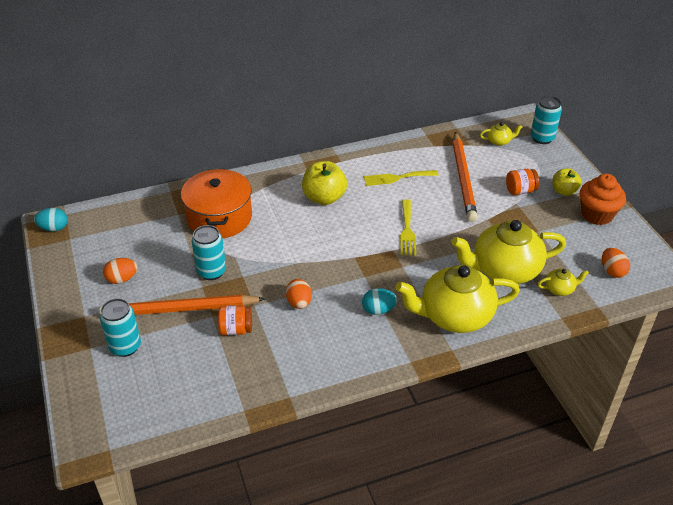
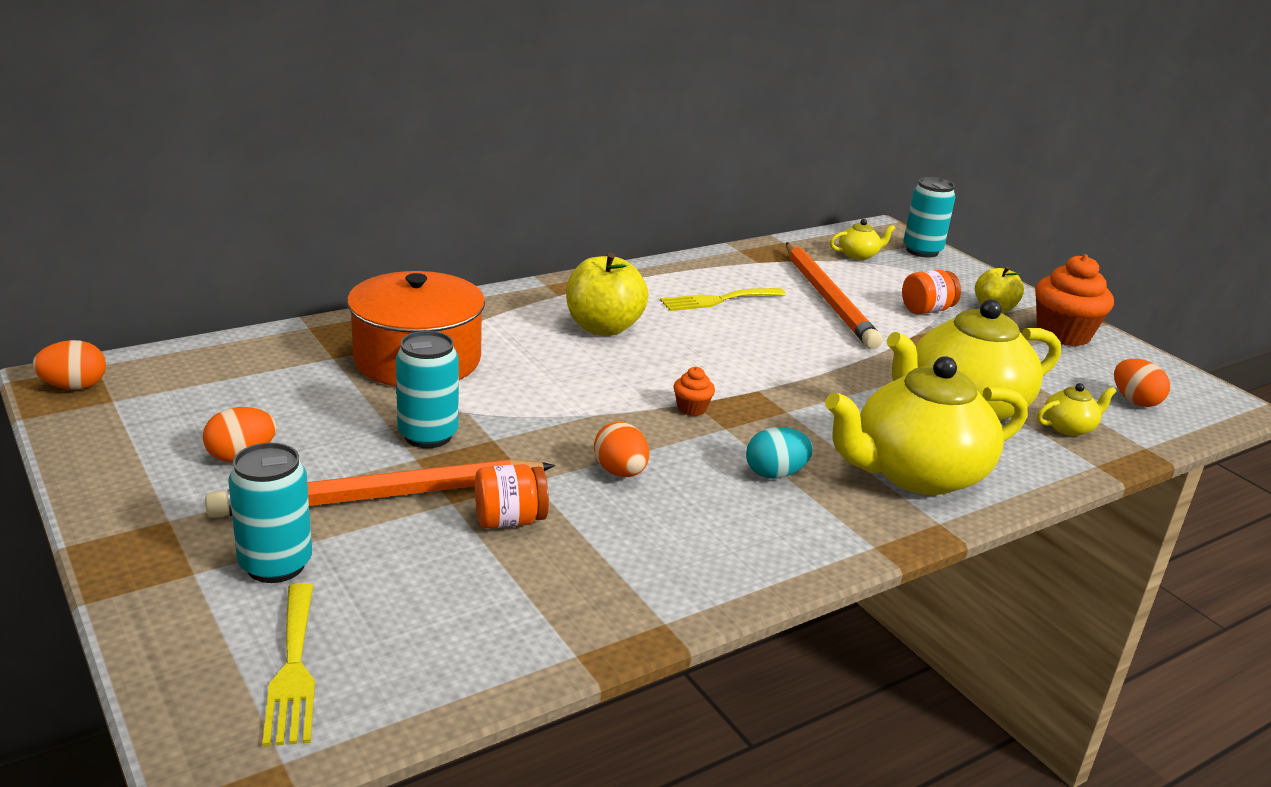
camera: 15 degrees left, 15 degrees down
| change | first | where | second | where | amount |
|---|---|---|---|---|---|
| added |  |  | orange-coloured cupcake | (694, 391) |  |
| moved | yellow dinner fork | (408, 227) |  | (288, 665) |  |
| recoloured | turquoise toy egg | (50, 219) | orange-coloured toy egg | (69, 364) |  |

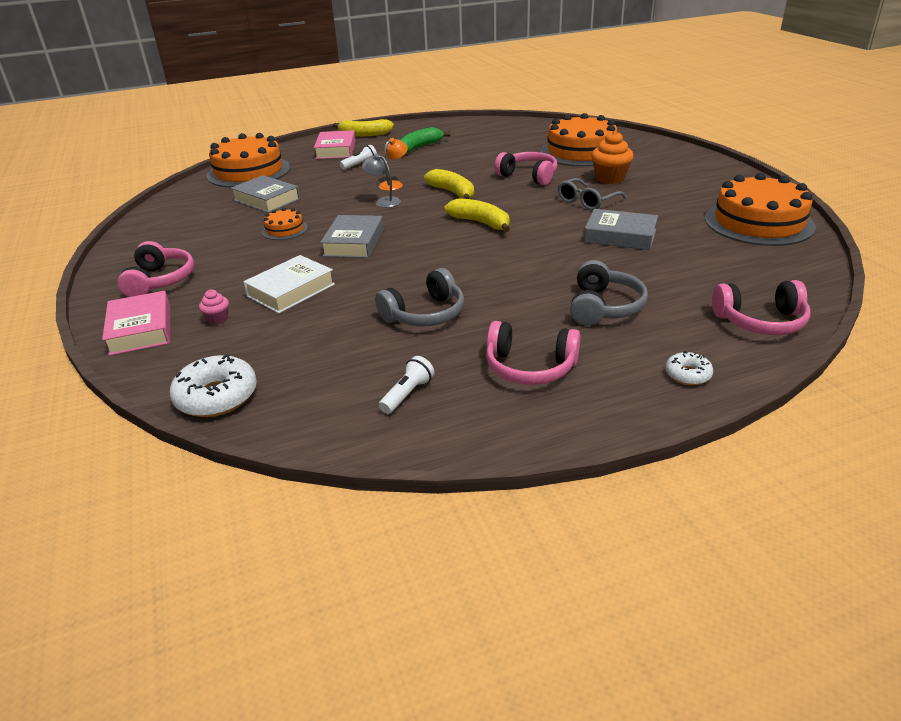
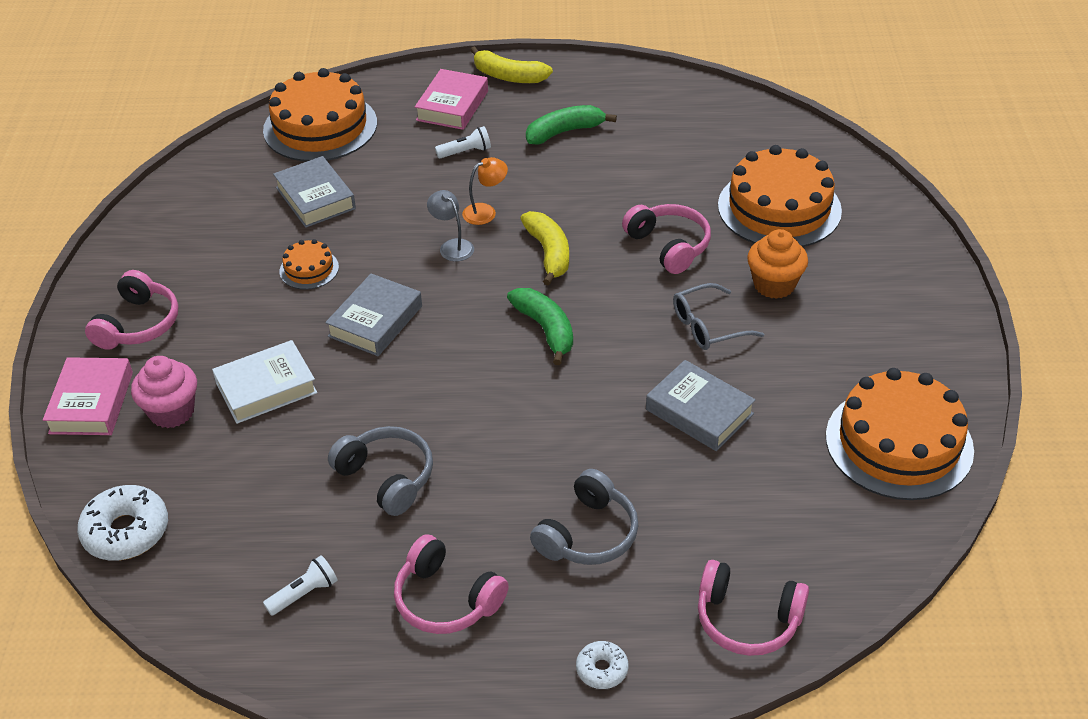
camera: 20 degrees right, 10 degrees up
| change | first | where | second | where | amount |
|---|---|---|---|---|---|
| recoloured | yellow toy banana | (477, 215) | emerald toy banana | (540, 326) |  |
| turned | grey headphones | (419, 297) |  | (380, 471) | 120 degrees counterclockwise |
| resized | pink cupcake | (214, 307) |  | (164, 392) | x1.93 |

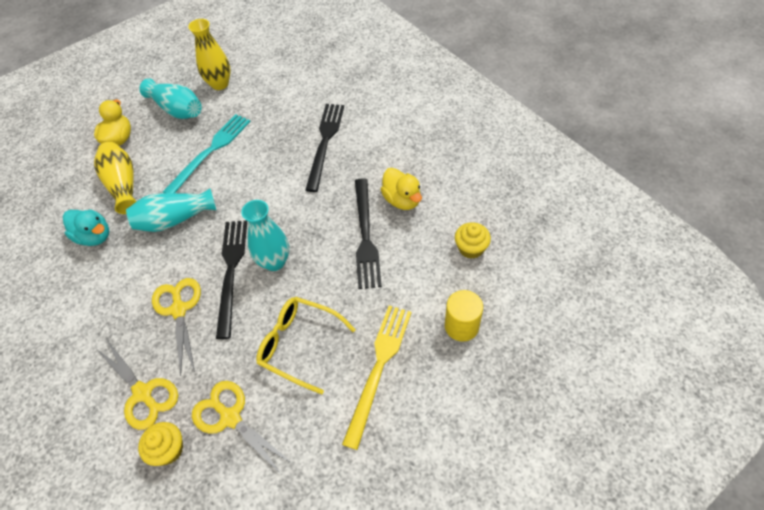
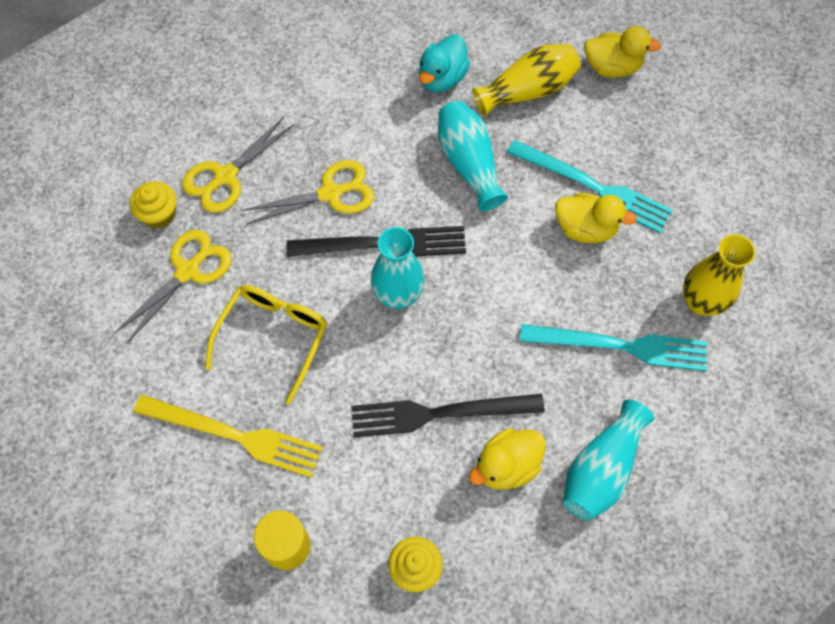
camera: 85 degrees right, 10 degrees up
| change | first | where | second | where | amount |
|---|---|---|---|---|---|
| added |  |  | yellow duck | (596, 218) |  |
| moved | turquoise vase | (170, 98) |  | (608, 460) |  |
| moved | yellow vase | (209, 54) |  | (719, 275) |  |
| recoloured | jet-black dinner fork | (324, 148) | turquoise dinner fork | (613, 347) |  |

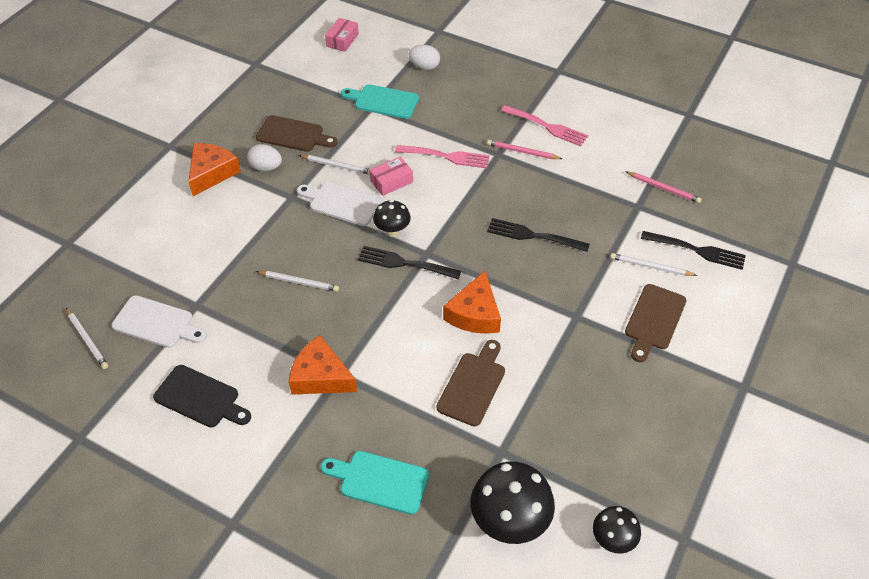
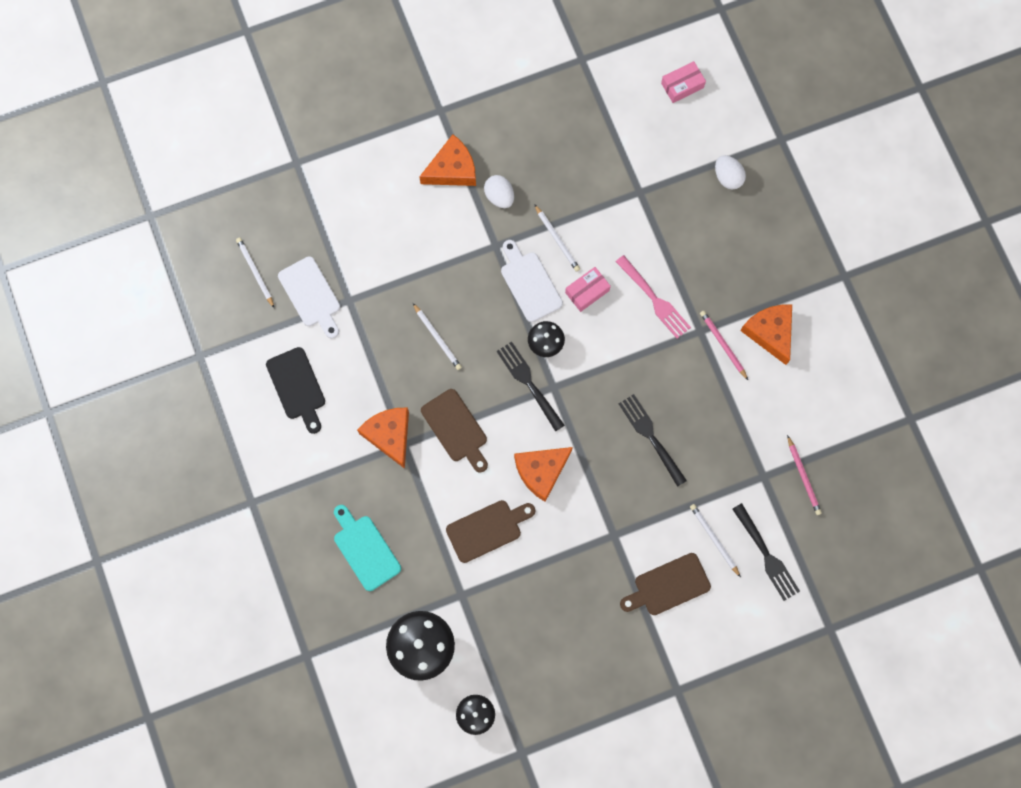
camera: 40 degrees right, 25 degrees up
| change | first | where | second | where | amount |
|---|---|---|---|---|---|
| removed | turquoise bread board | (380, 101) |  |  |  |
| moved | dark brown bread board | (297, 133) |  | (454, 430) |  |
| replaced | pink dinner fork | (544, 125) | orange-coloured cheese | (766, 334) |  |
| turned | snow-white wooden pencil | (87, 338) |  | (255, 273) | 150 degrees clockwise |
| turned | pink package | (391, 176) |  | (588, 289) | 45 degrees counterclockwise |

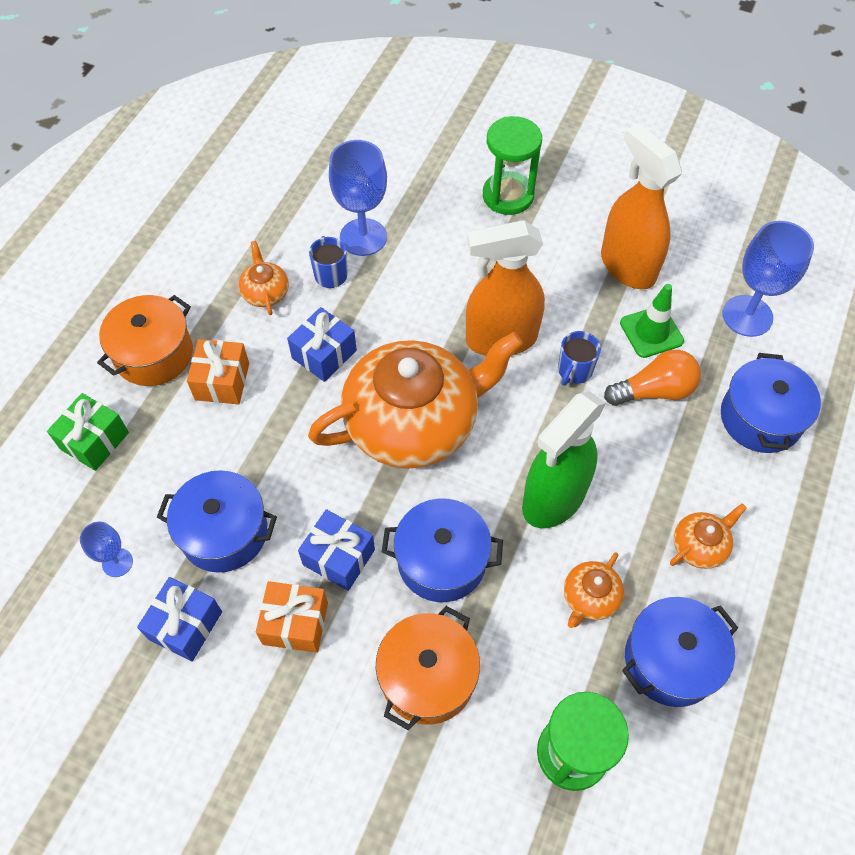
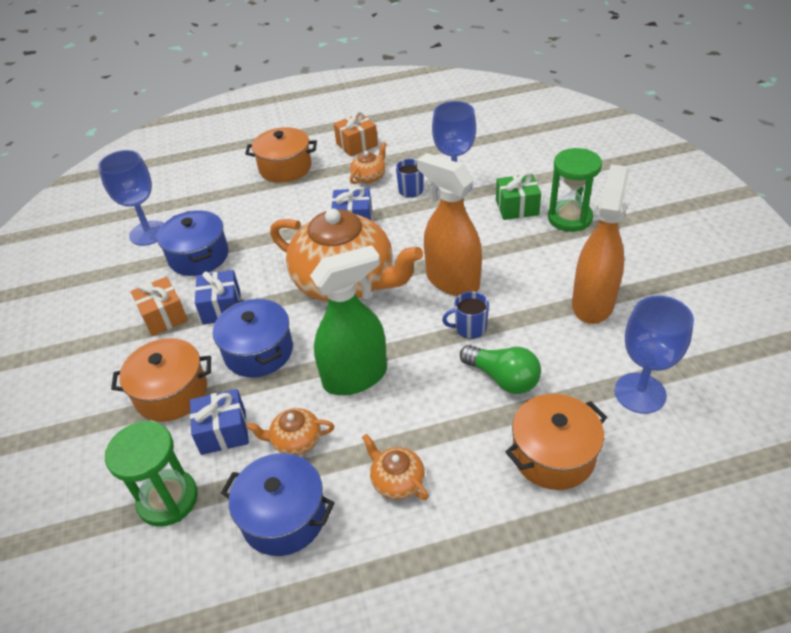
camera: 55 degrees right, 15 degrees down
| change | first | where | second | where | amount |
|---|---|---|---|---|---|
| removed | emerald road cone | (652, 321) |  |  |  |
| moved | emerald gift | (88, 432) |  | (518, 196) |  |
| moved | blue gift | (179, 619) |  | (219, 422) |  |
| moved | orange-coloured gift | (218, 371) |  | (356, 133) |  |
| recoloured | orange-coloured bulb | (652, 378) | emerald bulb | (500, 369) |  |
| recoloured | blue pot | (771, 403) | orange-coloured pot | (556, 442) |  |
| turned | emerald spray bottle | (564, 459) |  | (348, 320) | 150 degrees clockwise |
| turned | orange-coloured tea pot | (708, 536) |  | (395, 467) | 150 degrees counterclockwise |
| resized | blue chalice | (106, 549) |  | (131, 198) | x1.90 |

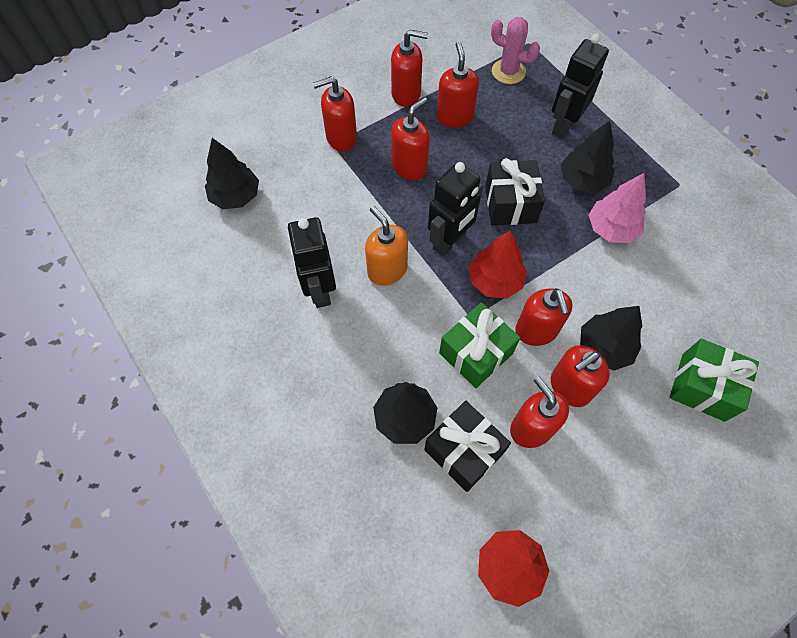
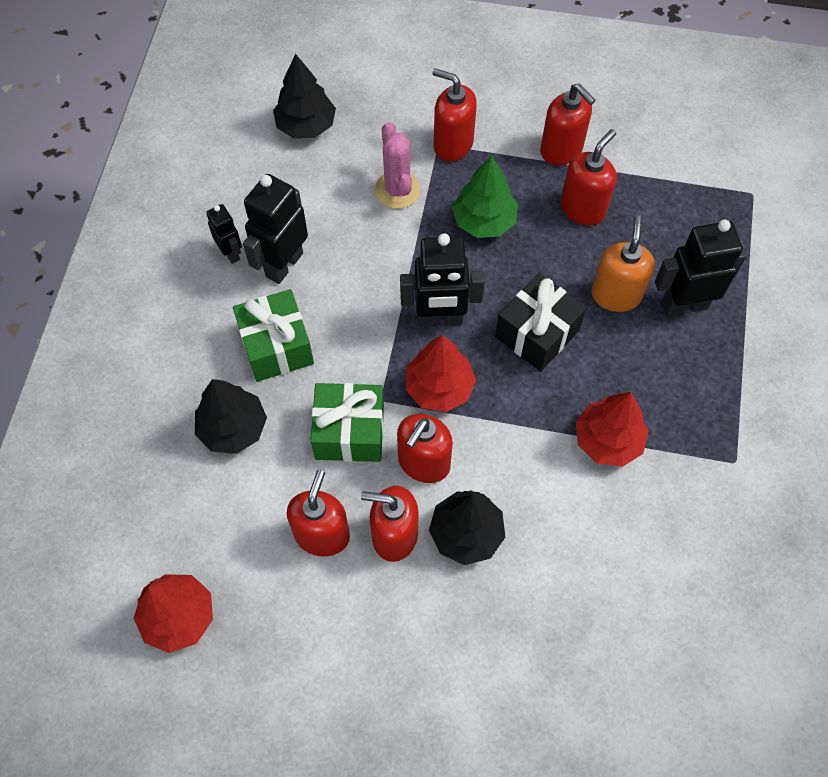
camera: 45 degrees right, 0 degrees up
| change | first | where | second | where | amount |
|---|---|---|---|---|---|
| removed | jet-black gift | (467, 446) |  |  |  |
| removed | jet-black toy tree | (588, 156) |  |  |  |
| added |  |  | jet-black toy robot | (224, 234) |  |
| moved | orange-coloured pump bottle | (386, 246) |  | (623, 264) |  |
| moved | pink prickly plant | (515, 50) |  | (398, 165) |  |
| moved | emerald gift | (714, 380) |  | (273, 335) |  |
| replaced | scarlet pump bottle | (410, 138) | emerald toy tree | (485, 196) |  |
| recoloured | pink toy tree | (617, 208) | scarlet toy tree | (612, 429) |  |

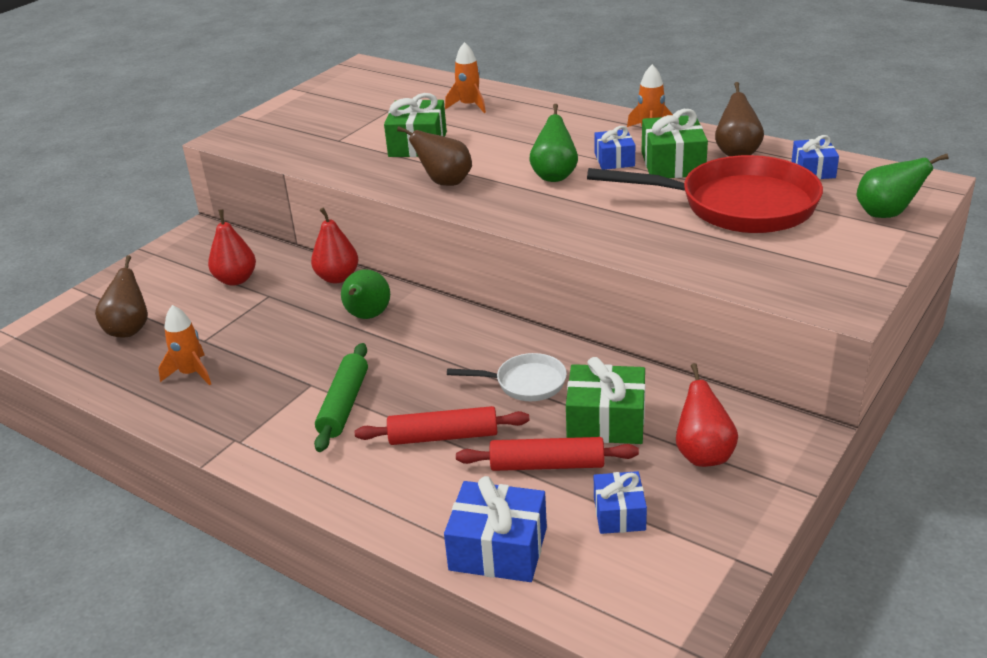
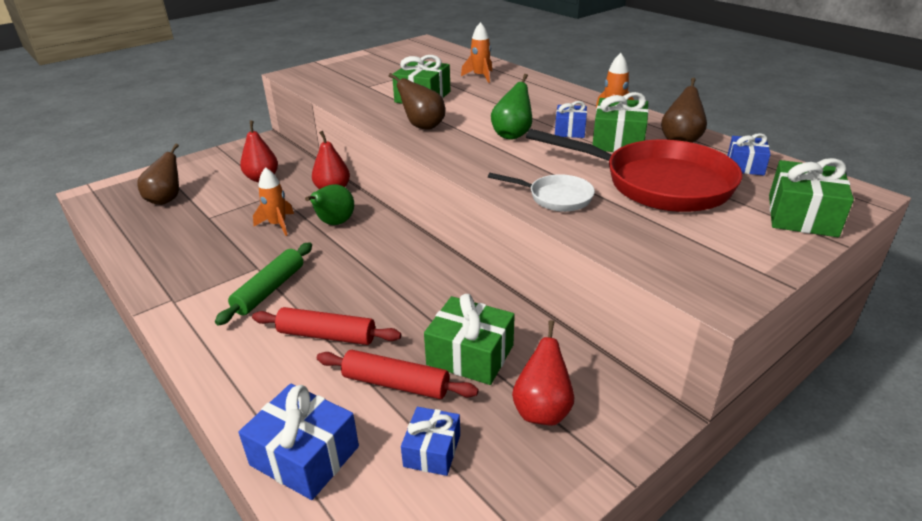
camera: 15 degrees right, 0 degrees up
| change | first | where | second | where | amount |
|---|---|---|---|---|---|
| moved | orange-coloured rocket | (184, 345) |  | (273, 201) |  |
| moved | snow-white skillet | (507, 377) |  | (541, 192) |  |
| replaced | emerald pear | (902, 185) | emerald gift | (811, 197) |  |

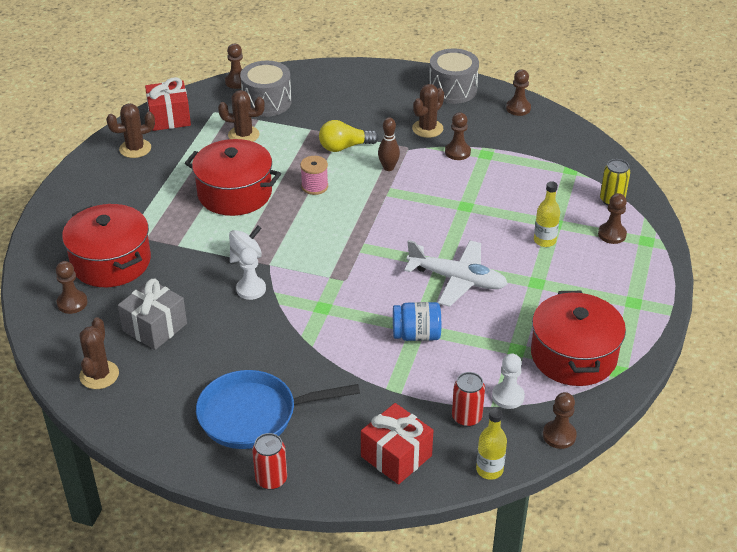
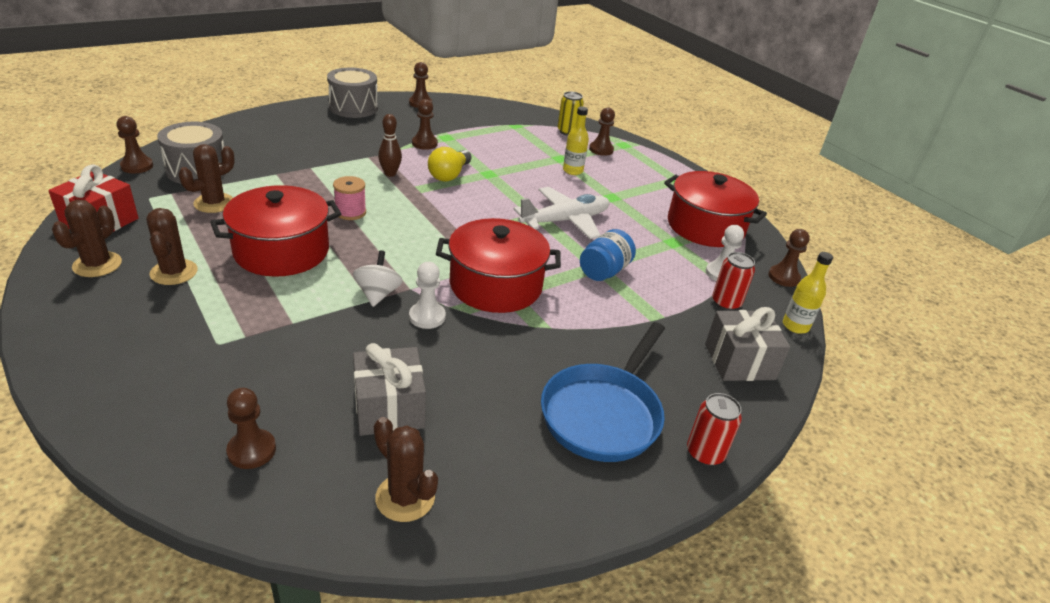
camera: 55 degrees left, 5 degrees down
| change | first | where | second | where | amount |
|---|---|---|---|---|---|
| moved | scarlet pot | (106, 245) |  | (498, 265) |  |
| moved | yellow bulb | (349, 136) |  | (450, 164) |  |
| moved | dark brown prickly plant | (428, 111) |  | (172, 246) |  |
| recoloured | scarlet gift | (397, 443) | grey gift | (747, 344) |  |

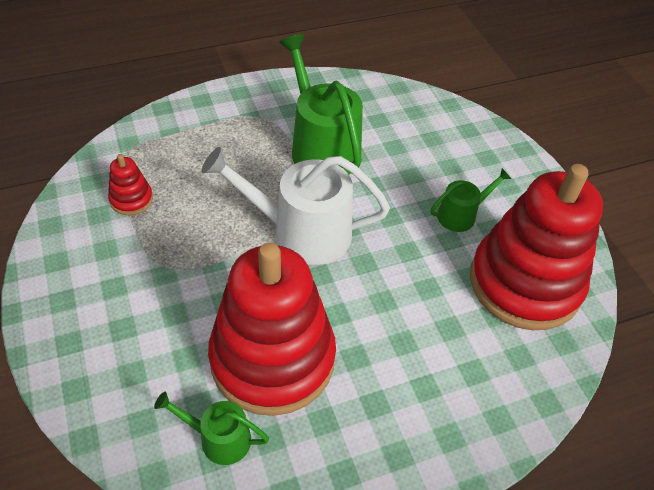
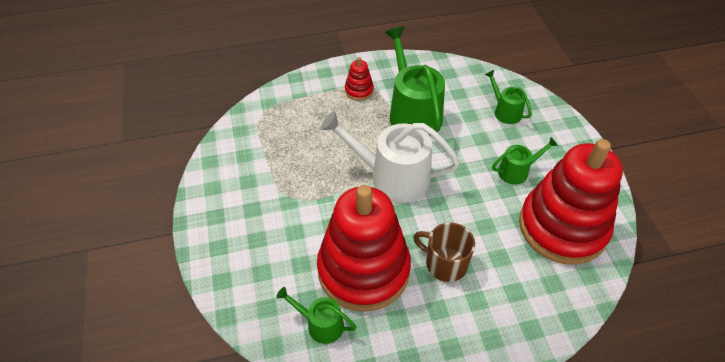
camera: 10 degrees right, 0 degrees up
| change | first | where | second | where | amount |
|---|---|---|---|---|---|
| added |  |  | dark brown tea mug | (444, 252) |  |
| added |  |  | emerald watering pot | (508, 97) |  |
| moved | scarlet stacking rings | (130, 184) |  | (359, 79) |  |

